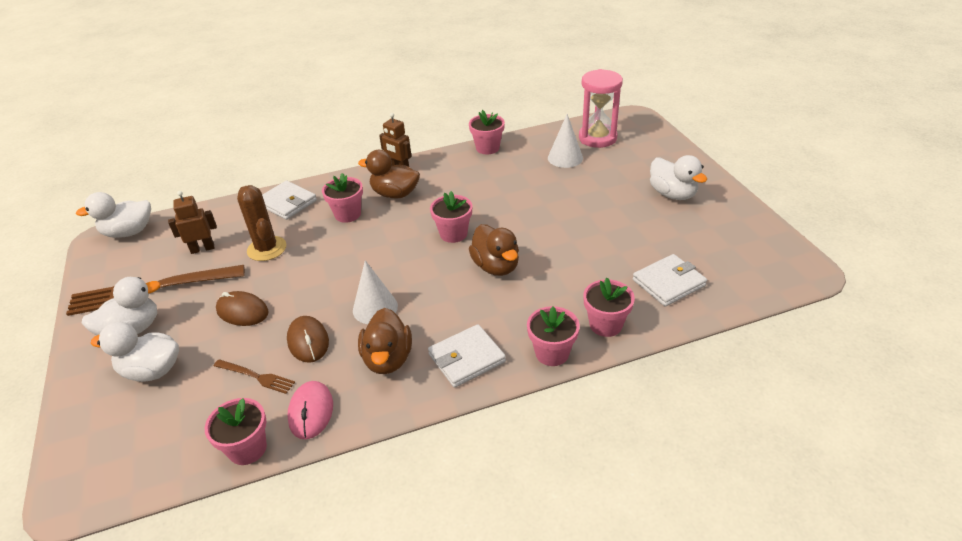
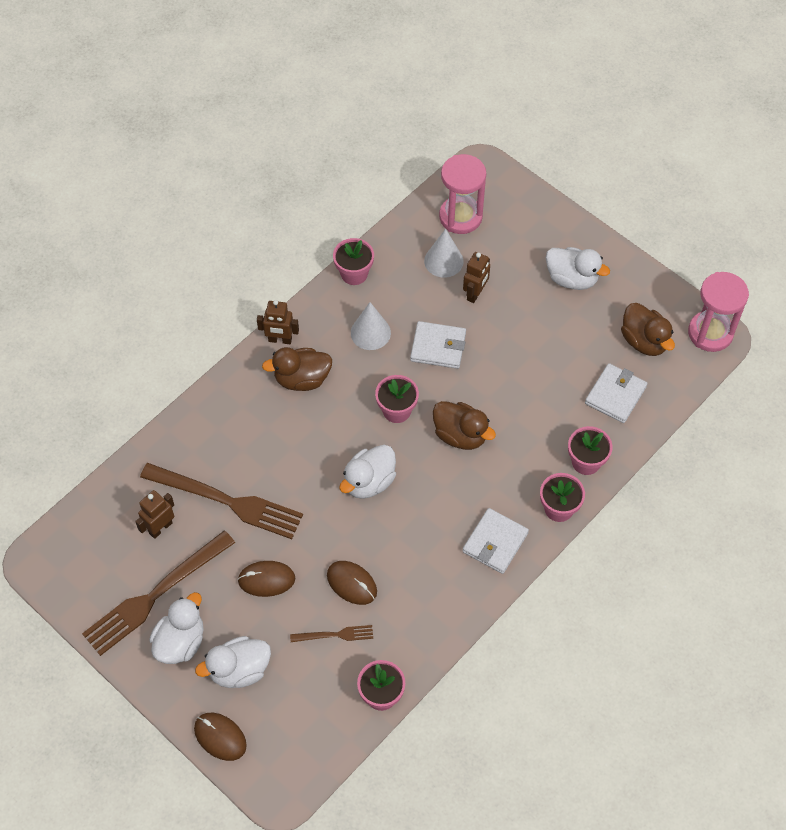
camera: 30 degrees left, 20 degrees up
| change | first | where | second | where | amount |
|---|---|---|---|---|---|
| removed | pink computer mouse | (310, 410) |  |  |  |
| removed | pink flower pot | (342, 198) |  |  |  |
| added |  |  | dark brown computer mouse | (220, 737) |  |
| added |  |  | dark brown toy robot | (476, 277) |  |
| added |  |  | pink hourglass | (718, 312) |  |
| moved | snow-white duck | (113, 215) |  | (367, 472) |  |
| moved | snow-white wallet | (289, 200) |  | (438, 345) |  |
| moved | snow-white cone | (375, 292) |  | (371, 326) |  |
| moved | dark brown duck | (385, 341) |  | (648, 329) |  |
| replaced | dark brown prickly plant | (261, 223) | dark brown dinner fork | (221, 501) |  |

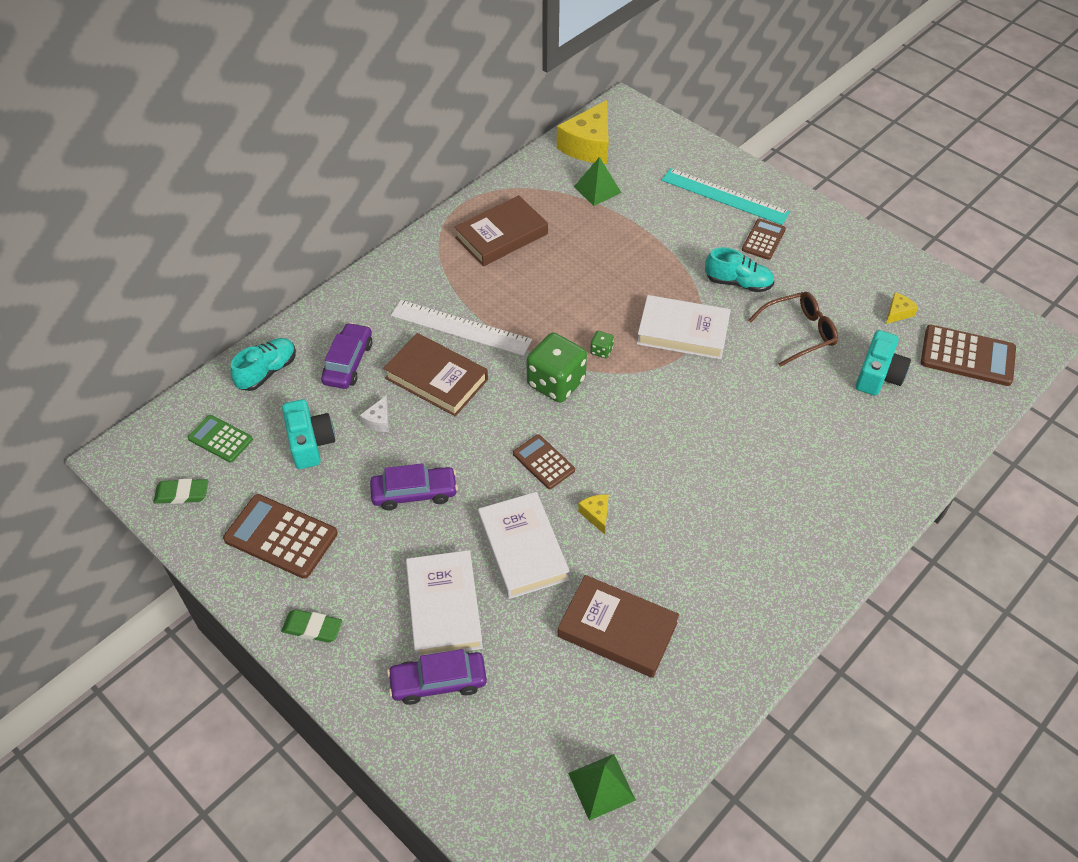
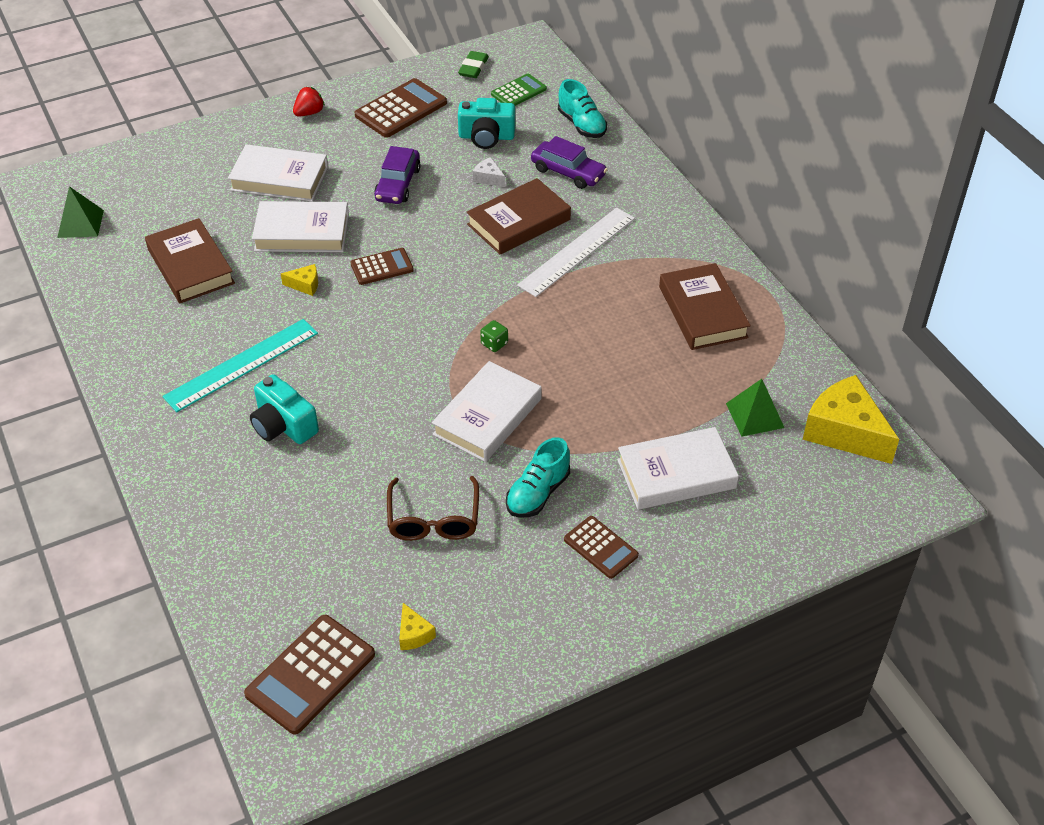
camera: 110 degrees right, 5 degrees down
| change | first | where | second | where | amount |
|---|---|---|---|---|---|
| removed | violet automobile | (437, 677) |  |  |  |
| removed | emerald game die | (557, 367) |  |  |  |
| added |  |  | snow-white book | (678, 468) |  |
| moved | turquoise straightedge | (726, 196) |  | (240, 365) |  |
| moved | turquoise camera | (883, 363) |  | (284, 409) |  |
| replaced | emerald eraser | (311, 626) | scarlet toy strawberry | (309, 101) |  |
| turned | dark brown book | (618, 626) |  | (190, 260) | 75 degrees counterclockwise |

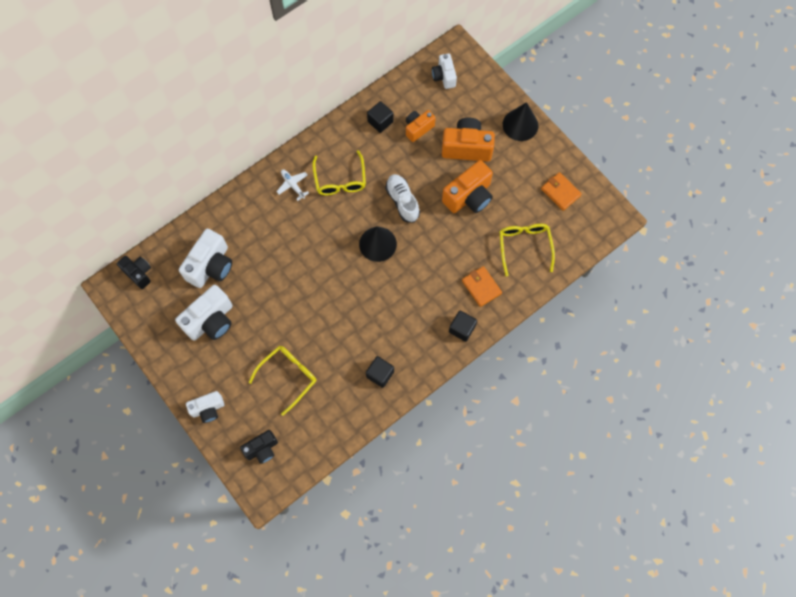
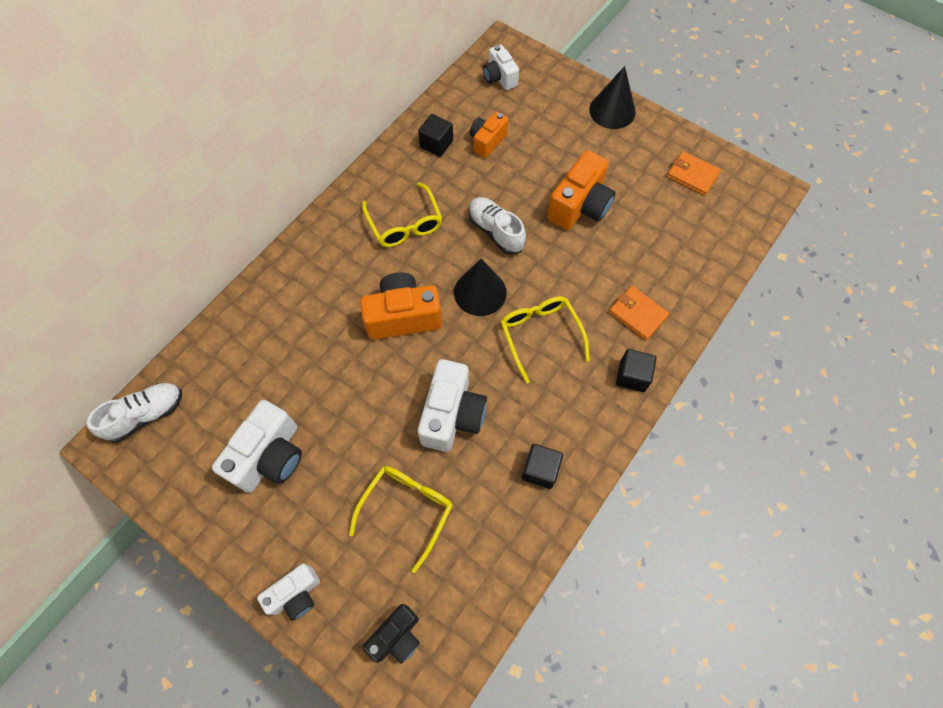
camera: 15 degrees left, 5 degrees down
| change | first | where | second | where | amount |
|---|---|---|---|---|---|
| removed | snow-white plane | (292, 185) |  |  |  |
| moved | snow-white camera | (205, 258) |  | (452, 405) |  |
| moved | orange-coloured camera | (468, 140) |  | (401, 306) |  |
| moved | yellow spectacles | (527, 250) |  | (545, 339) |  |
| replaced | jet-black camera | (134, 272) | snow-white shoe | (134, 413) |  |

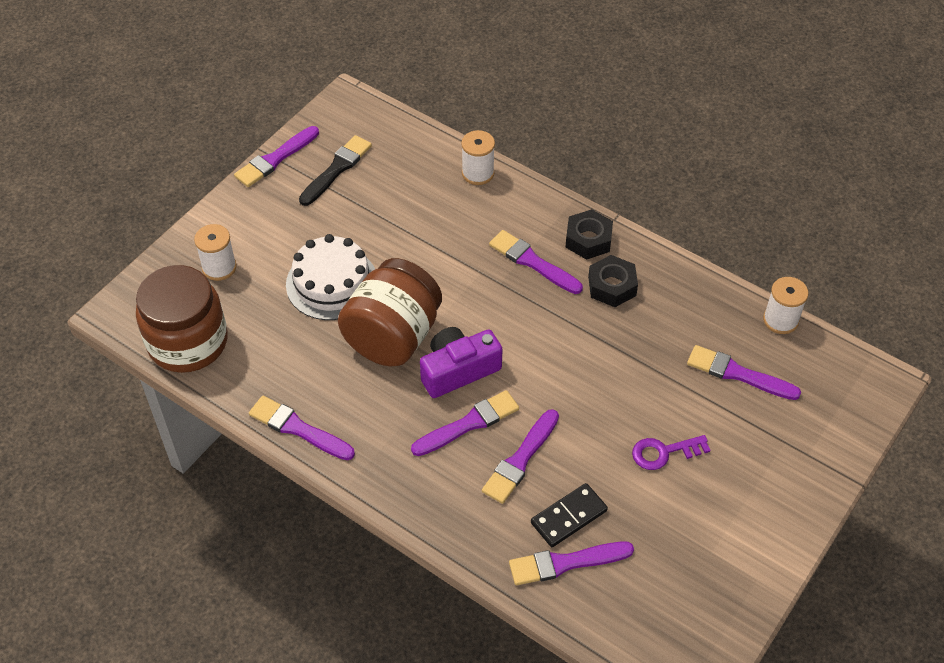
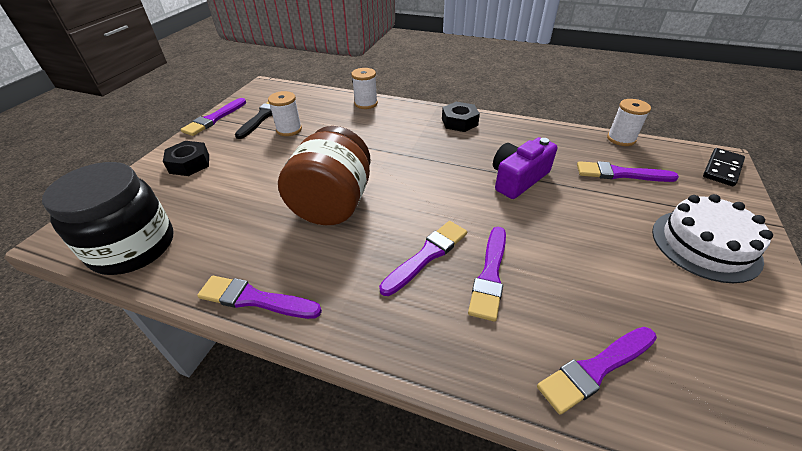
camera: 15 degrees left, 10 degrees down
| change | first | where | second | where | amount |
|---|---|---|---|---|---|
| removed | violet paint brush | (536, 262) |  |  |  |
| removed | violet door key | (671, 452) |  |  |  |
| moved | snow-white spool | (215, 252) |  | (285, 113) |  |
| moved | snow-white cake | (330, 277) |  | (712, 238) |  |
| moved | violet camera | (461, 362) |  | (525, 168) |  |
| moved | jet-black domino tile | (569, 515) |  | (724, 167) |  |
| moved | jet-black hexagon nut | (613, 281) |  | (186, 158) |  |
| recoloured | dark brown preserve jar | (182, 319) | jet-black preserve jar | (107, 218) |  |

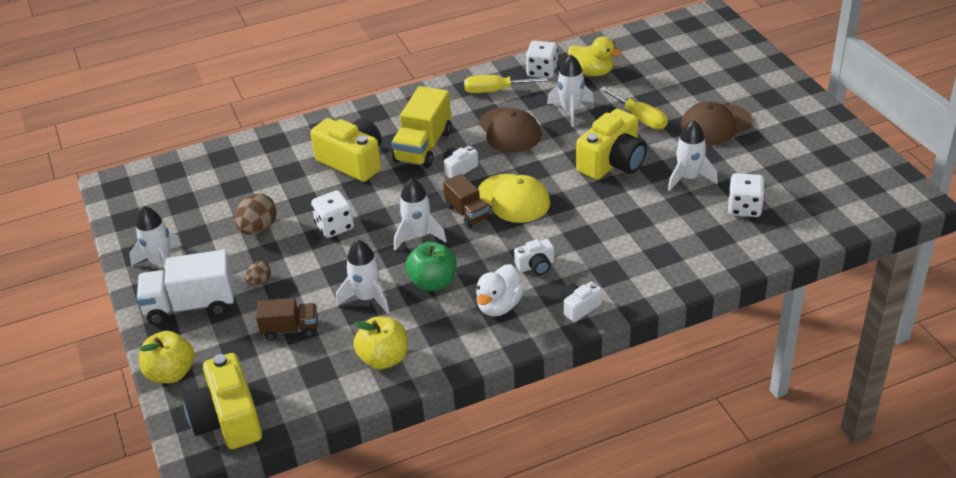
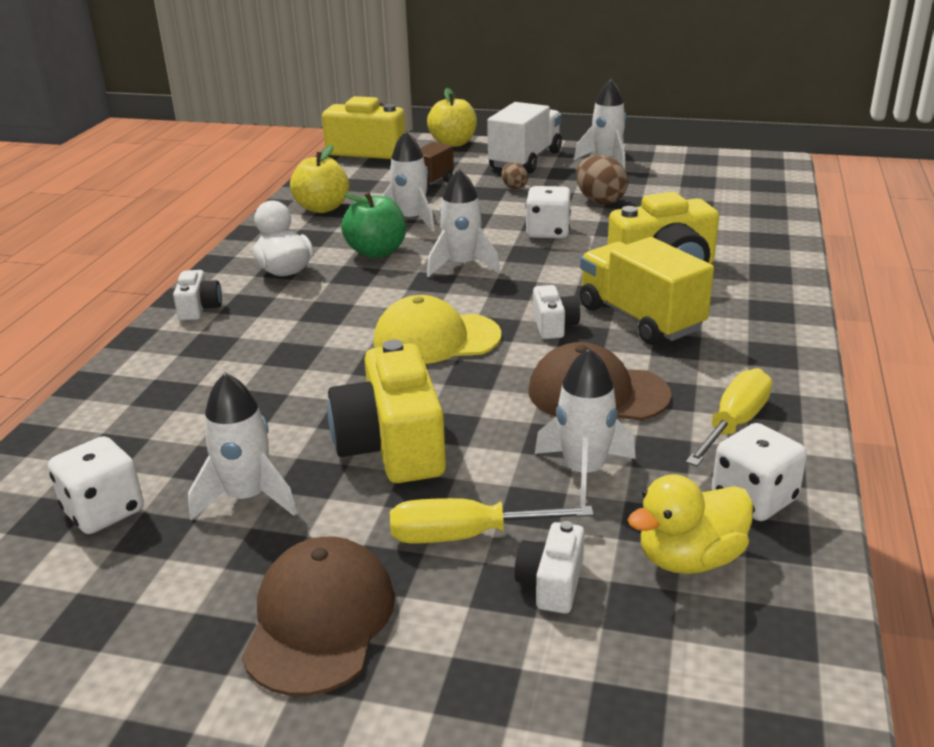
camera: 125 degrees right, 10 degrees down
| change | first | where | second | where | amount |
|---|---|---|---|---|---|
| removed | dark brown truck | (466, 201) |  |  |  |
| moved | snow-white camera | (534, 257) |  | (550, 567) |  |

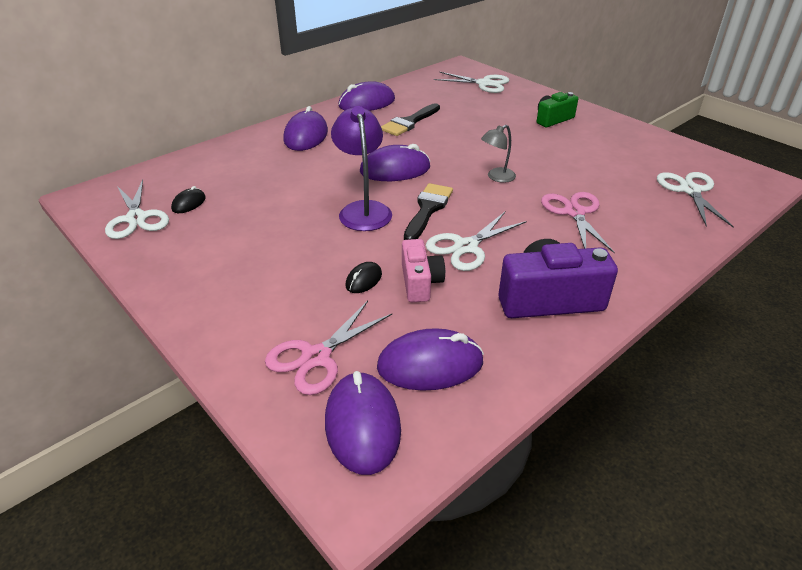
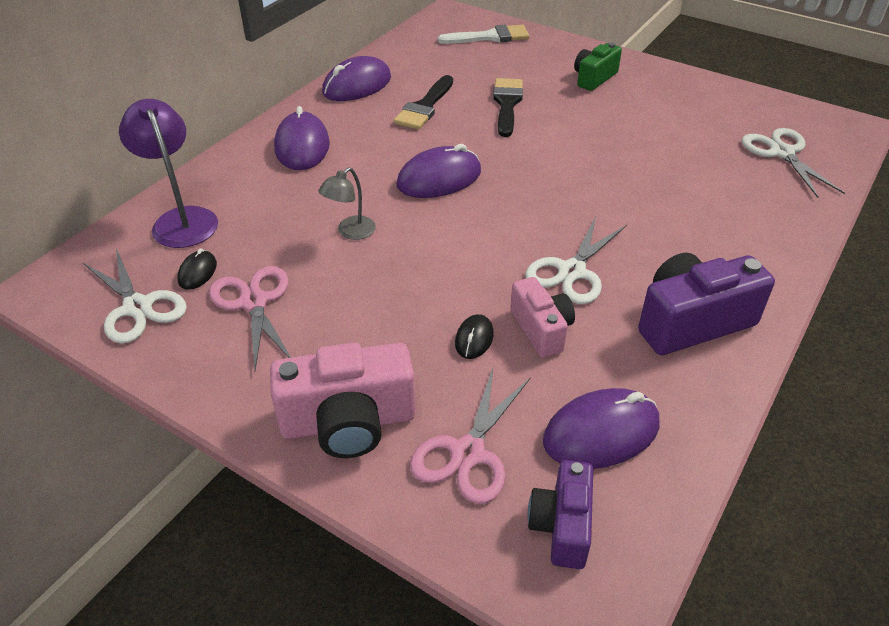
camera: 15 degrees left, 5 degrees up
| change | first | where | second | where | amount |
|---|---|---|---|---|---|
| added |  |  | pink camera | (343, 400) |  |
| moved | violet lamp | (361, 168) |  | (168, 173) |  |
| moved | jet-black paint brush | (428, 211) |  | (508, 107) |  |
| moved | grey lamp | (498, 154) |  | (347, 203) |  |
| moved | pink pair of scissors | (578, 222) |  | (250, 319) |  |
| replaced | violet computer mouse | (363, 423) | violet camera | (560, 514) |  |
| replaced | snow-white pair of scissors | (471, 82) | snow-white paint brush | (483, 34) |  |

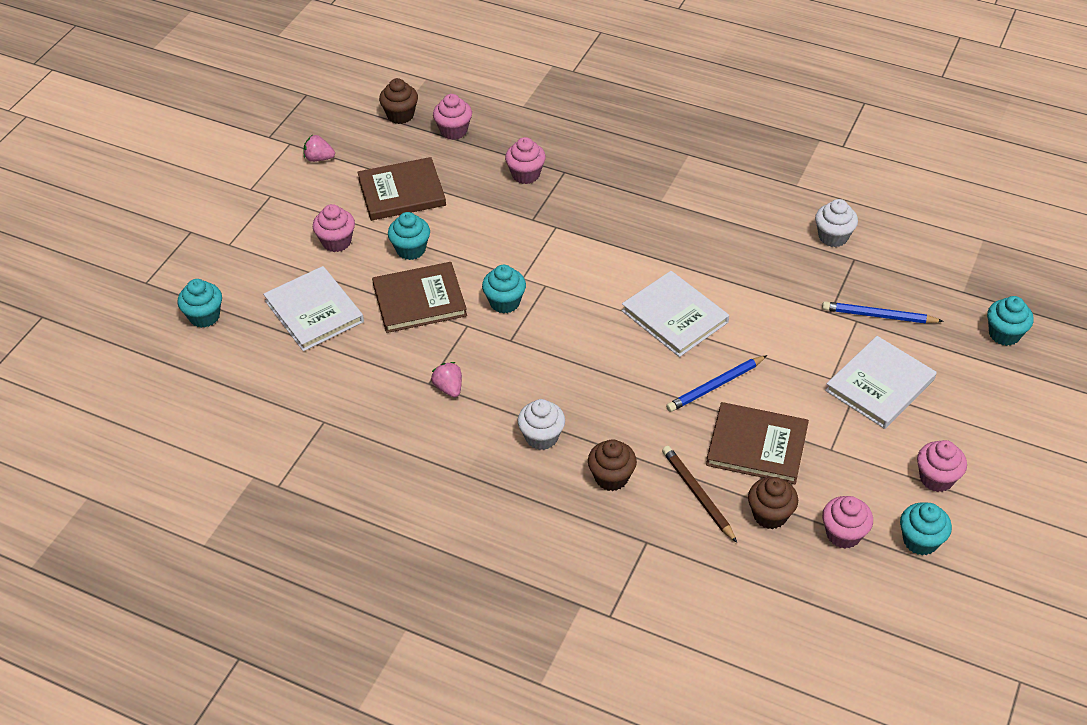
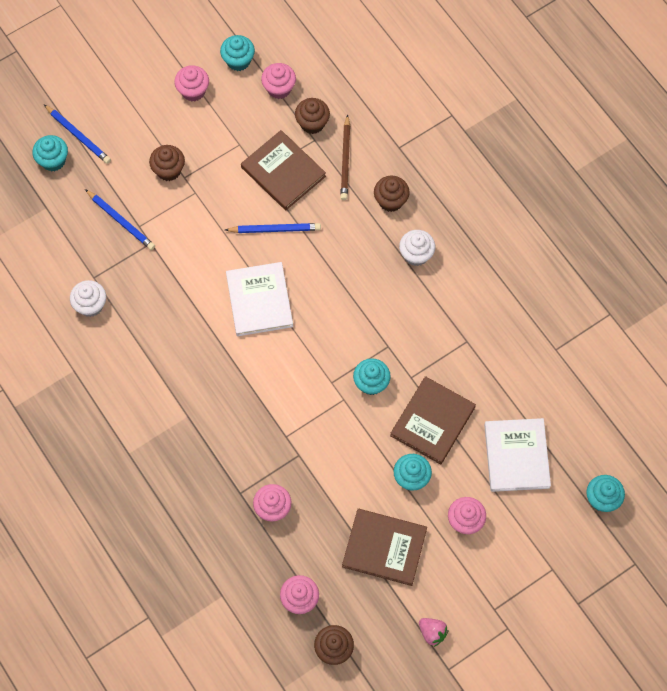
camera: 150 degrees left, 20 degrees up
| change | first | where | second | where | amount |
|---|---|---|---|---|---|
| removed | pink toy strawberry | (446, 379) |  |  |  |
| added |  |  | blue wooden pencil | (77, 134) |  |
| replaced | snow-white book | (880, 382) | dark brown cupcake | (167, 163) |  |
| turned | dark brown book | (419, 297) |  | (433, 420) | 75 degrees counterclockwise |

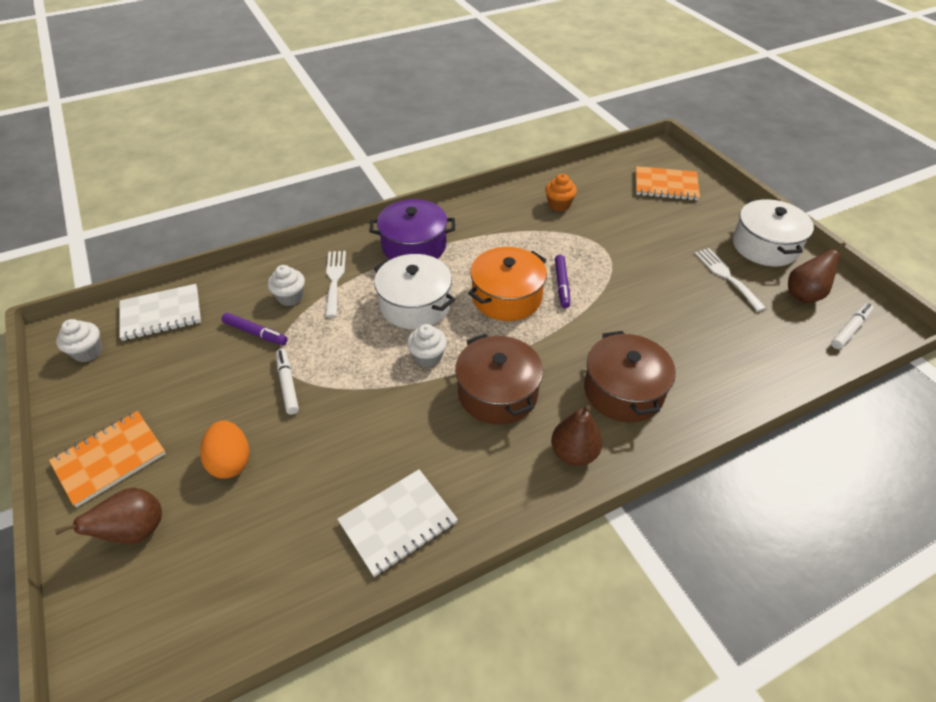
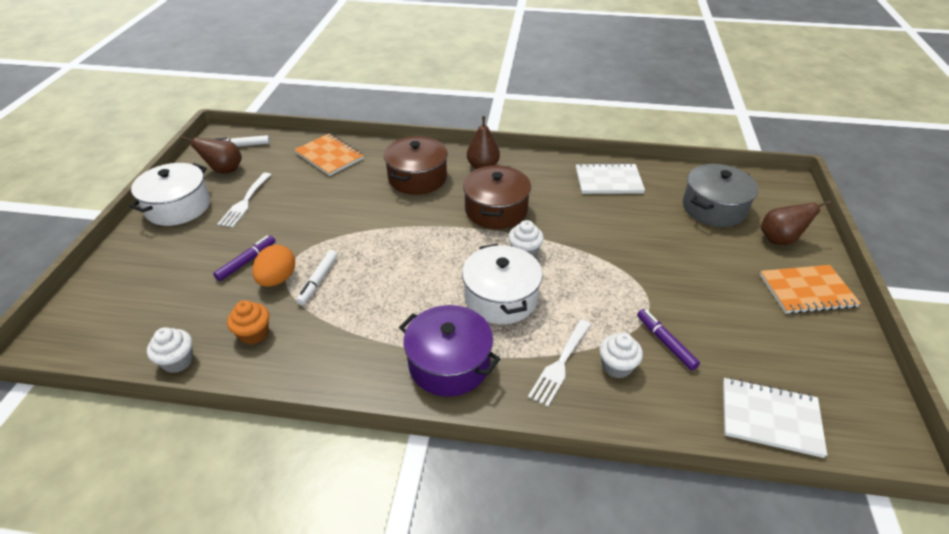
camera: 145 degrees left, 5 degrees down
| change | first | where | second | where | amount |
|---|---|---|---|---|---|
| removed | orange-coloured pot | (507, 284) |  |  |  |
| added |  |  | grey pot | (720, 195) |  |
| moved | snow-white cupcake | (79, 340) |  | (170, 350) |  |
| moved | orange-coloured toy egg | (224, 450) |  | (273, 266) |  |
| moved | snow-white marker | (287, 382) |  | (317, 277) |  |
| moved | violet marker | (562, 281) |  | (244, 258) |  |
| moved | orange-coloured notebook | (668, 183) |  | (329, 155) |  |

